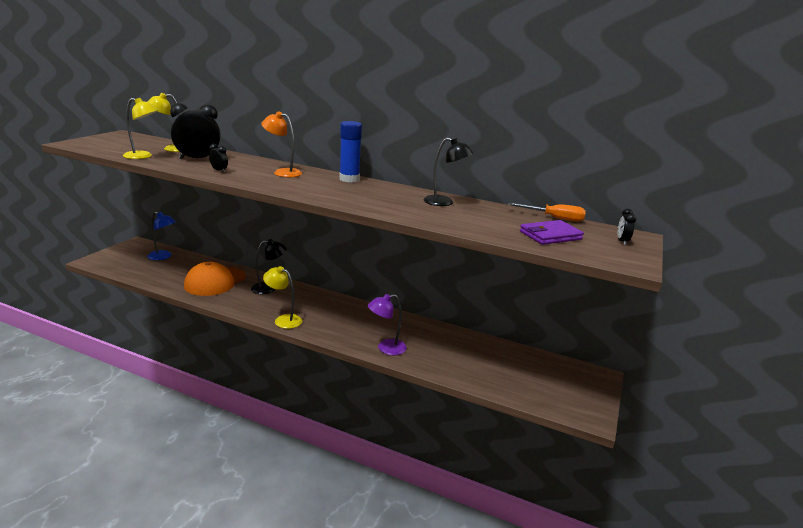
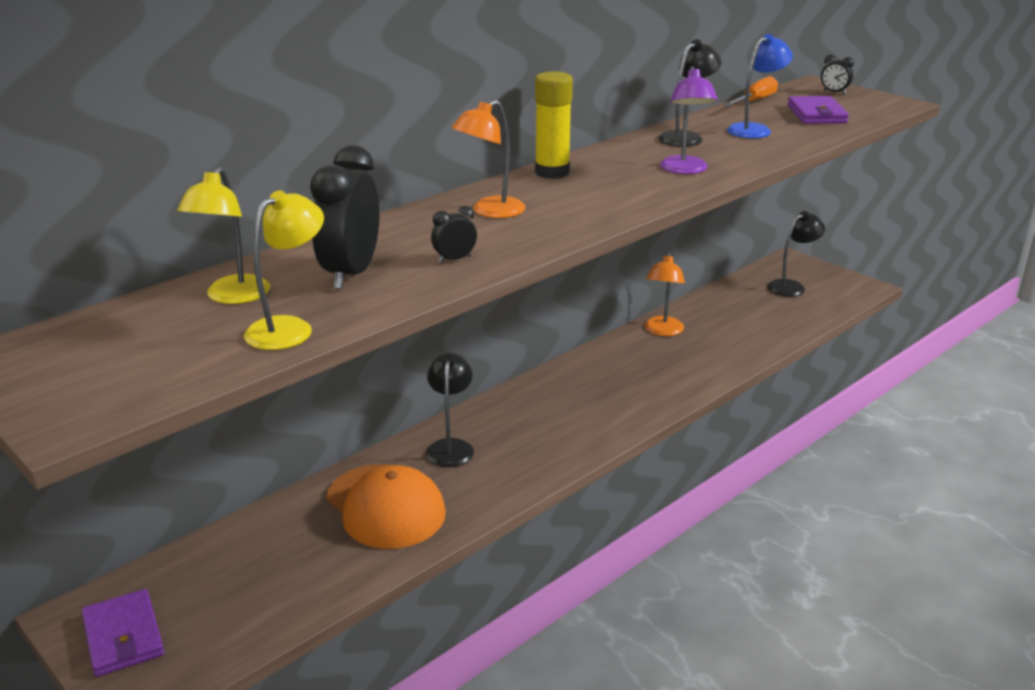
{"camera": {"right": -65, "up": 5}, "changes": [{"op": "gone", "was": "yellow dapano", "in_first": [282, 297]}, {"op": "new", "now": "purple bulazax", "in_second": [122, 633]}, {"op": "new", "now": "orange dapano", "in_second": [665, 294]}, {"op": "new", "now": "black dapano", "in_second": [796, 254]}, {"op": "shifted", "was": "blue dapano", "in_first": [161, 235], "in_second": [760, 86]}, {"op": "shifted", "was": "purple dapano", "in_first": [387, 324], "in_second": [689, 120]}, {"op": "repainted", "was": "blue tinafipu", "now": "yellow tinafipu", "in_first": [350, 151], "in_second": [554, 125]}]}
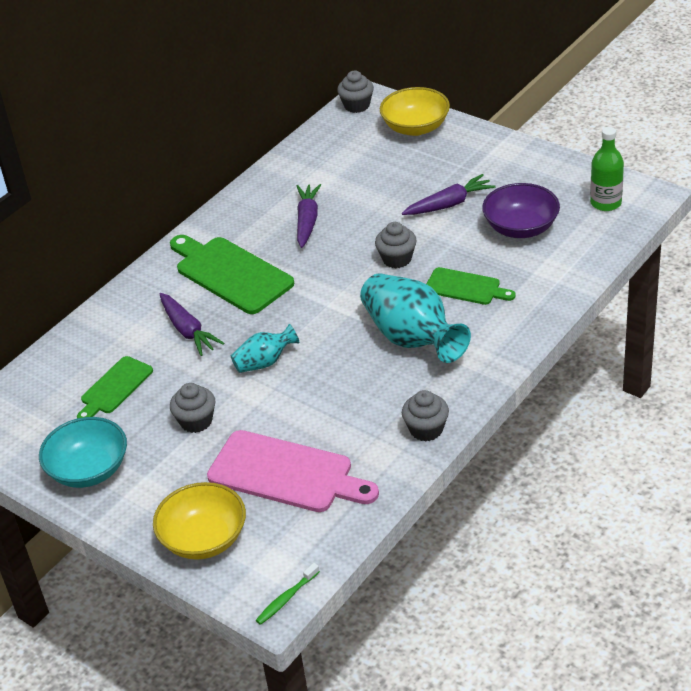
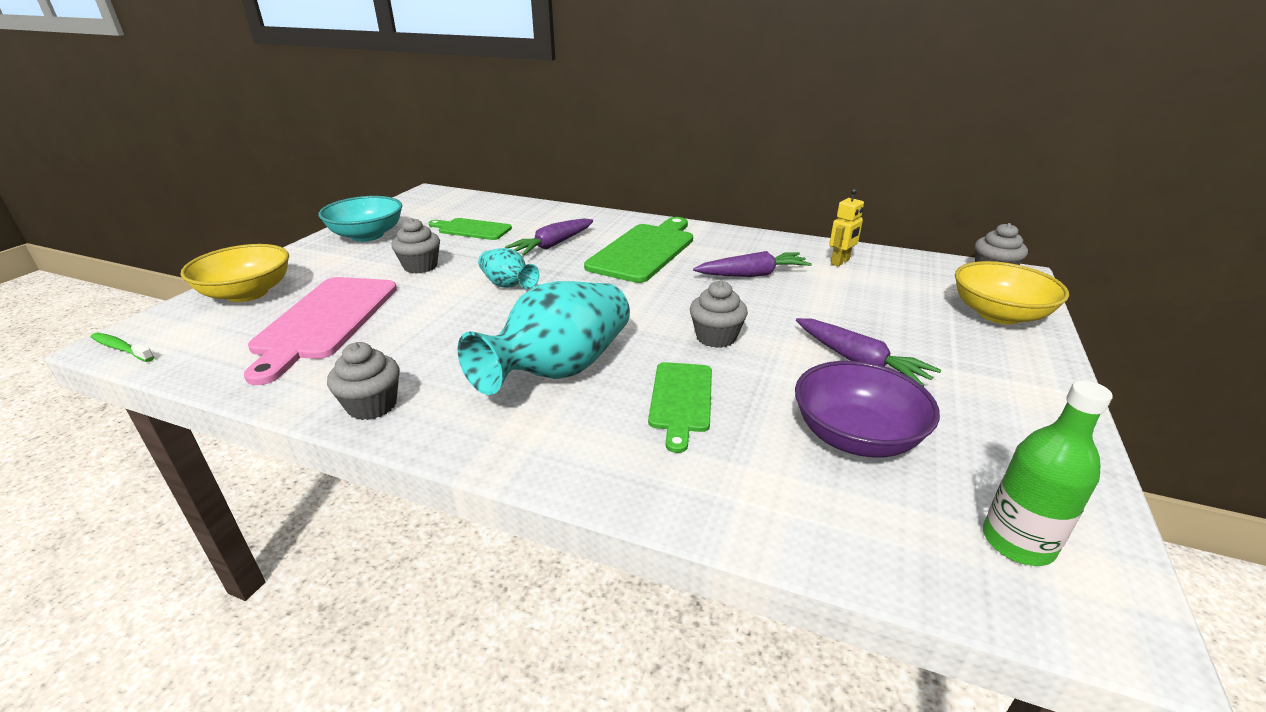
{"camera": {"right": 70, "up": -10}, "changes": [{"op": "new", "now": "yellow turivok", "in_second": [846, 227]}]}
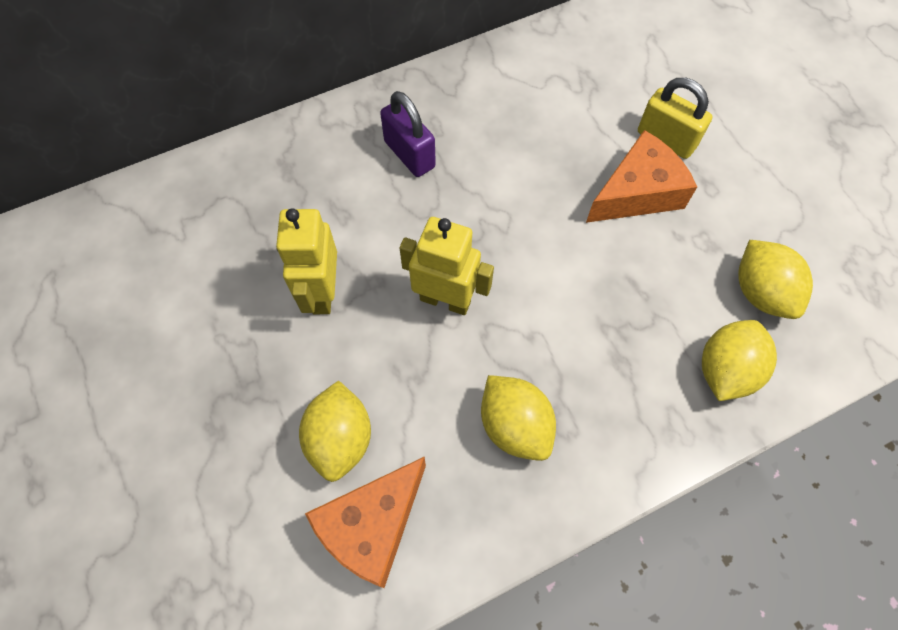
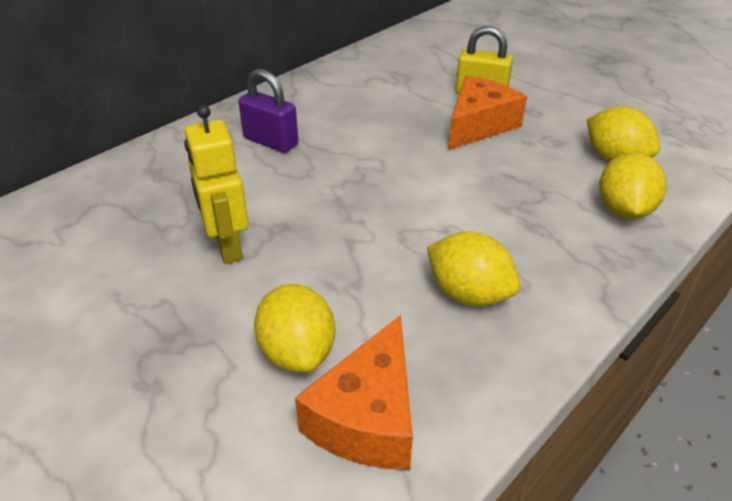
{"camera": {"right": -20, "up": -25}, "changes": [{"op": "gone", "was": "yellow turivok", "in_first": [446, 266]}]}
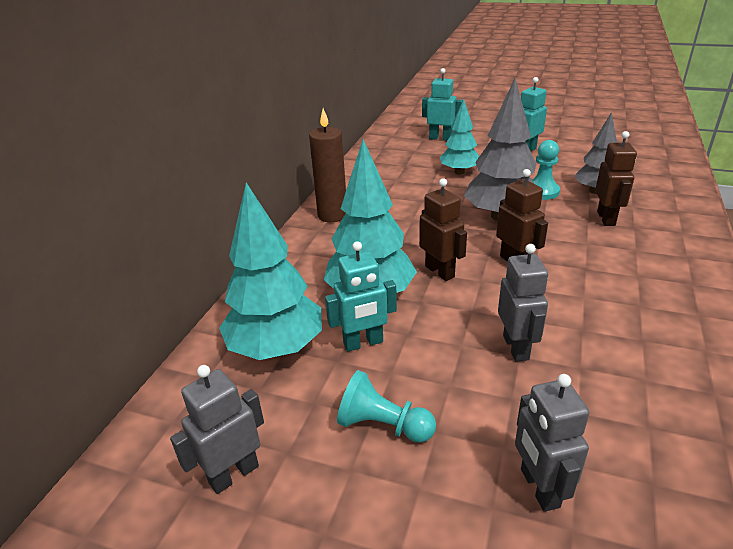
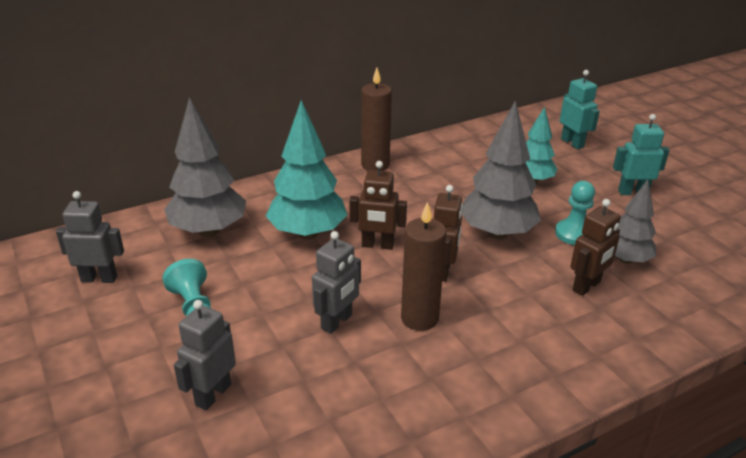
{"camera": {"right": 40, "up": 0}, "changes": [{"op": "gone", "was": "turquoise turivok", "in_first": [361, 296]}, {"op": "new", "now": "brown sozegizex", "in_second": [423, 266]}, {"op": "repainted", "was": "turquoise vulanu", "now": "grey vulanu", "in_first": [270, 271], "in_second": [205, 167]}, {"op": "rotated", "was": "brown turivok", "in_first": [443, 229], "in_second": [378, 205], "clockwise": 90}]}
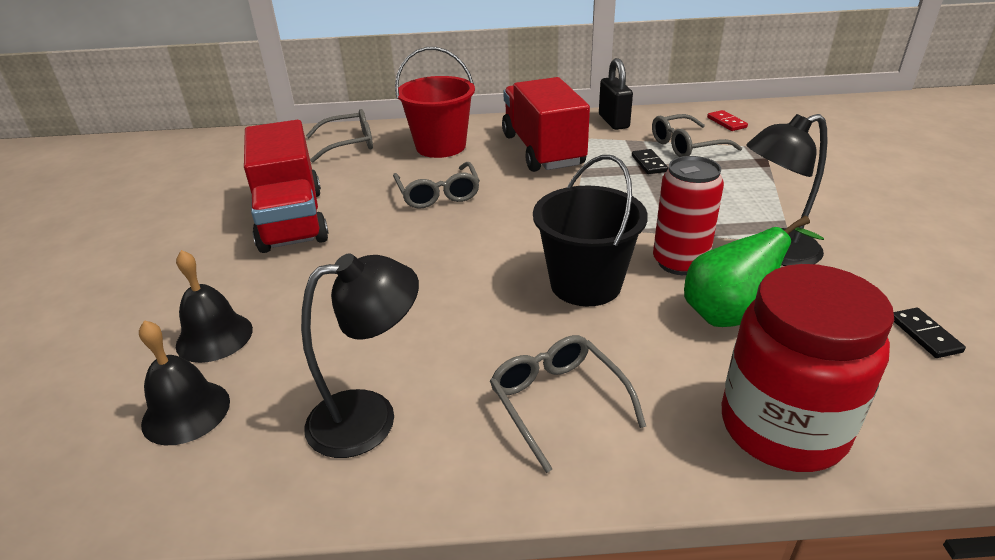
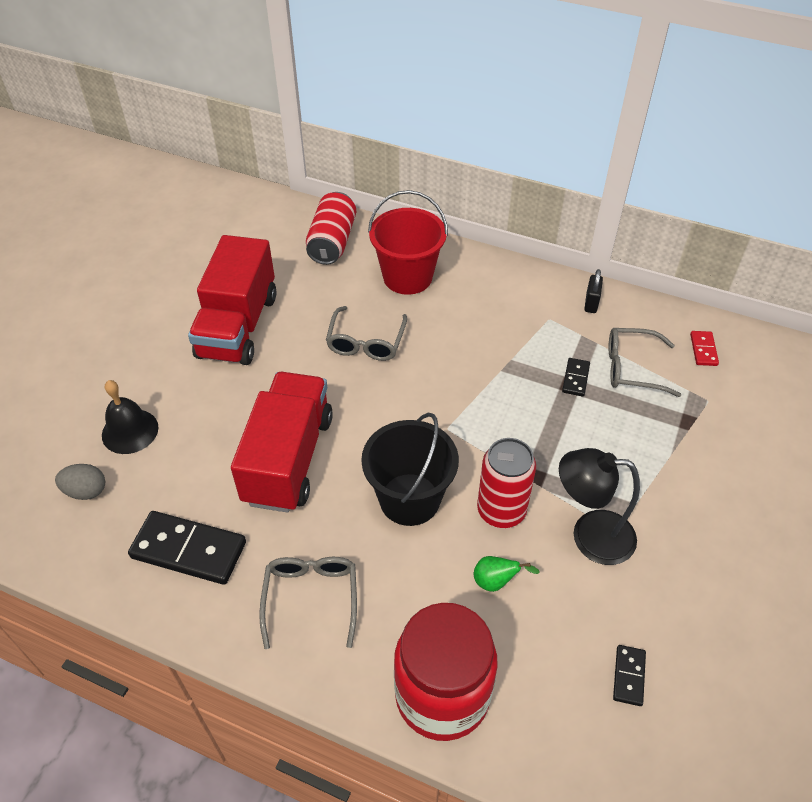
{"camera": {"right": 25, "up": 15}, "changes": [{"op": "shifted", "was": "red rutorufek", "in_first": [546, 124], "in_second": [282, 442]}, {"op": "swapped", "was": "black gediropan", "now": "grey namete", "in_first": [184, 382], "in_second": [80, 482]}, {"op": "swapped", "was": "black dapano", "now": "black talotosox", "in_first": [360, 355], "in_second": [187, 548]}, {"op": "swapped", "was": "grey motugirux", "now": "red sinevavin", "in_first": [339, 136], "in_second": [331, 228]}, {"op": "scaled", "was": "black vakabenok", "in_first": [616, 94], "in_second": [593, 291], "ratio": 0.63}, {"op": "scaled", "was": "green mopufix", "in_first": [754, 271], "in_second": [507, 574], "ratio": 0.51}]}
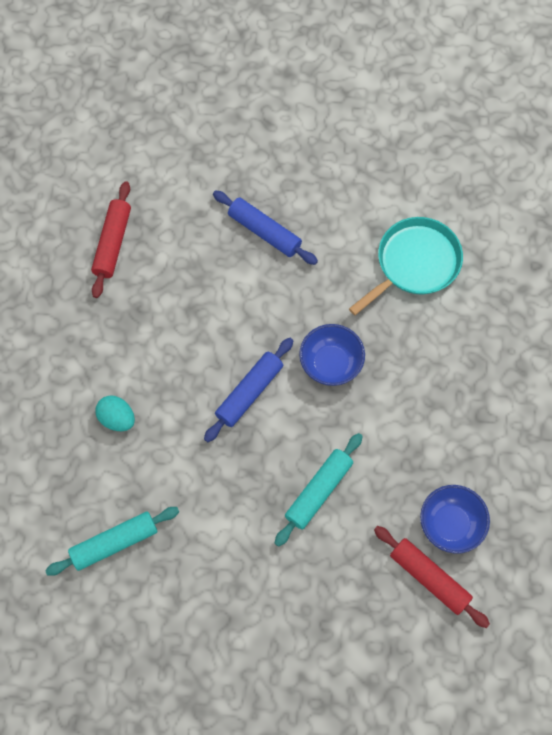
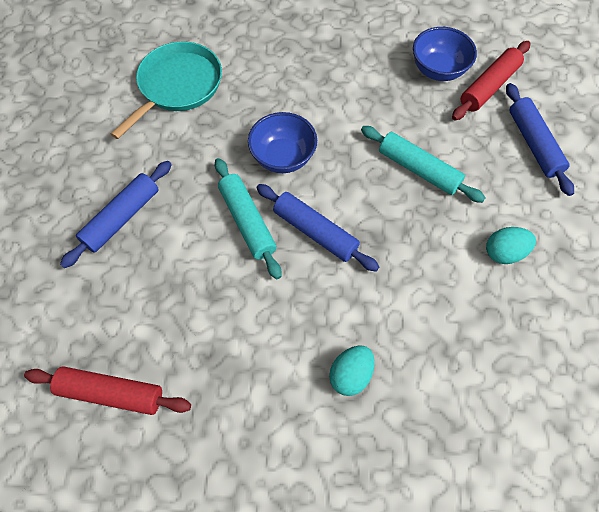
{"camera": {"right": -90, "up": -5}, "changes": [{"op": "new", "now": "turquoise namete", "in_second": [511, 245]}, {"op": "new", "now": "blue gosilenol", "in_second": [540, 139]}, {"op": "shifted", "was": "turquoise gosilenol", "in_first": [112, 541], "in_second": [248, 218]}, {"op": "rotated", "was": "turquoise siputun", "in_first": [406, 266], "in_second": [166, 90], "clockwise": 75}]}
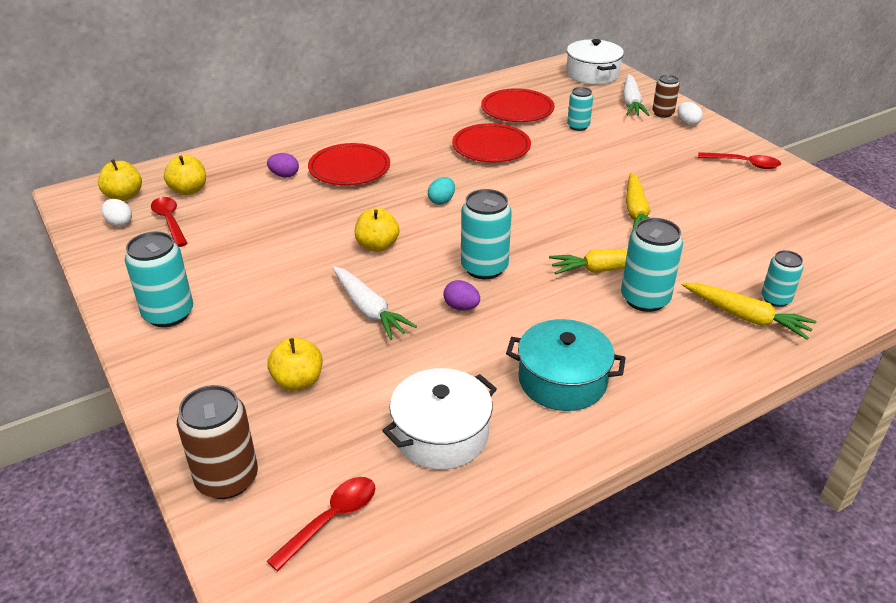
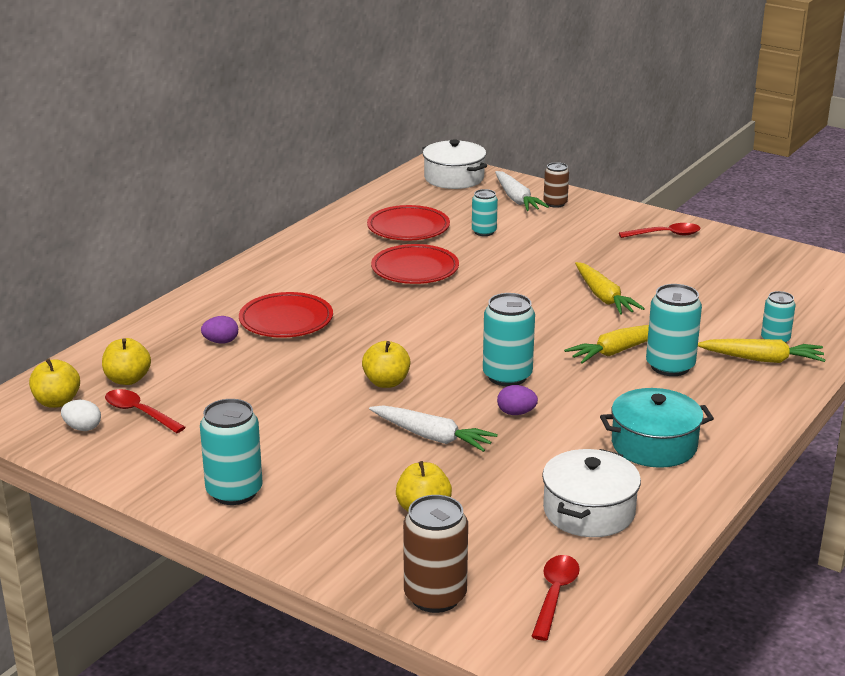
{"camera": {"right": -25, "up": -10}, "changes": [{"op": "gone", "was": "turquoise namete", "in_first": [441, 191]}, {"op": "gone", "was": "white namete", "in_first": [690, 114]}]}
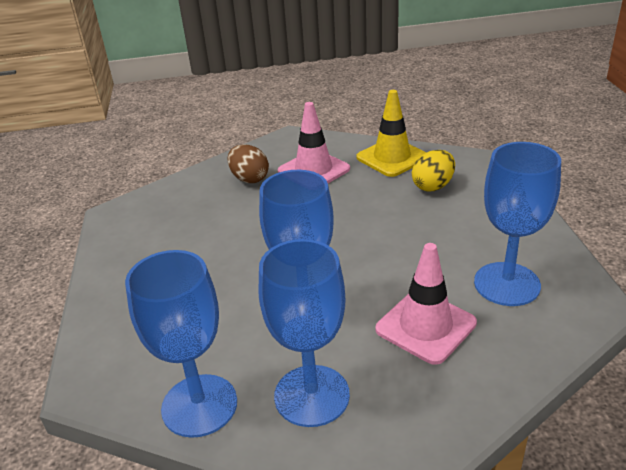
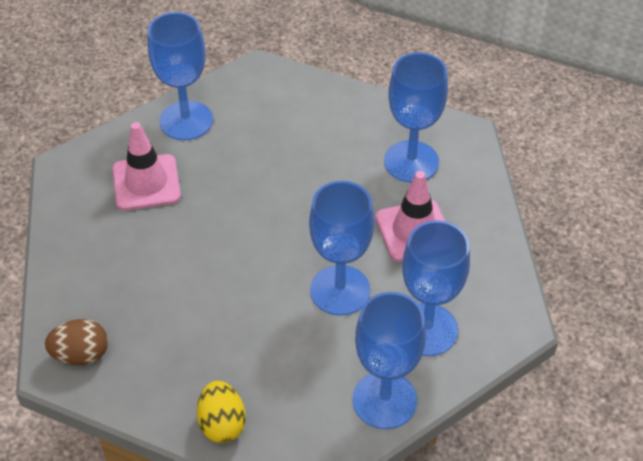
{"camera": {"right": -60, "up": 15}, "changes": [{"op": "shifted", "was": "brown namete", "in_first": [248, 163], "in_second": [76, 342]}, {"op": "shifted", "was": "yellow namete", "in_first": [433, 170], "in_second": [221, 412]}, {"op": "swapped", "was": "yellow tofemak", "now": "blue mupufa", "in_first": [391, 133], "in_second": [180, 76]}]}
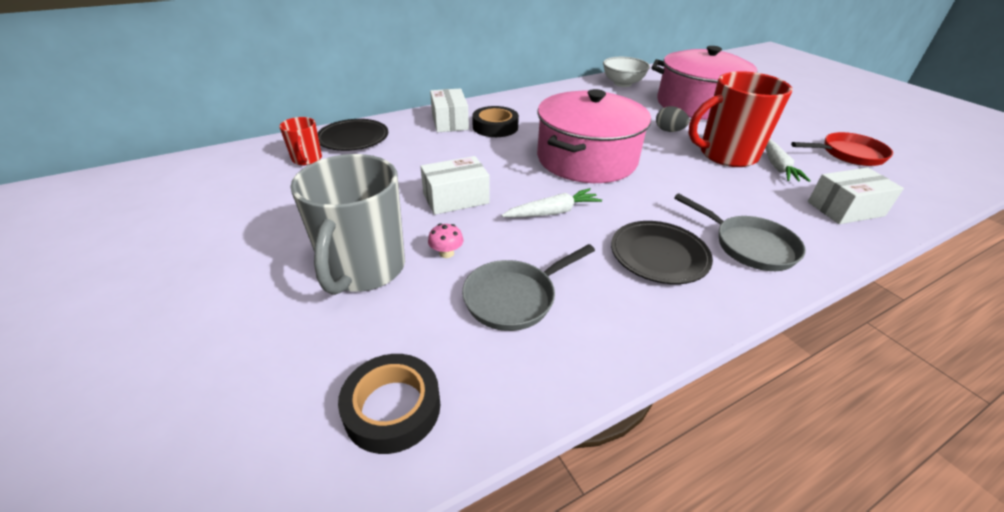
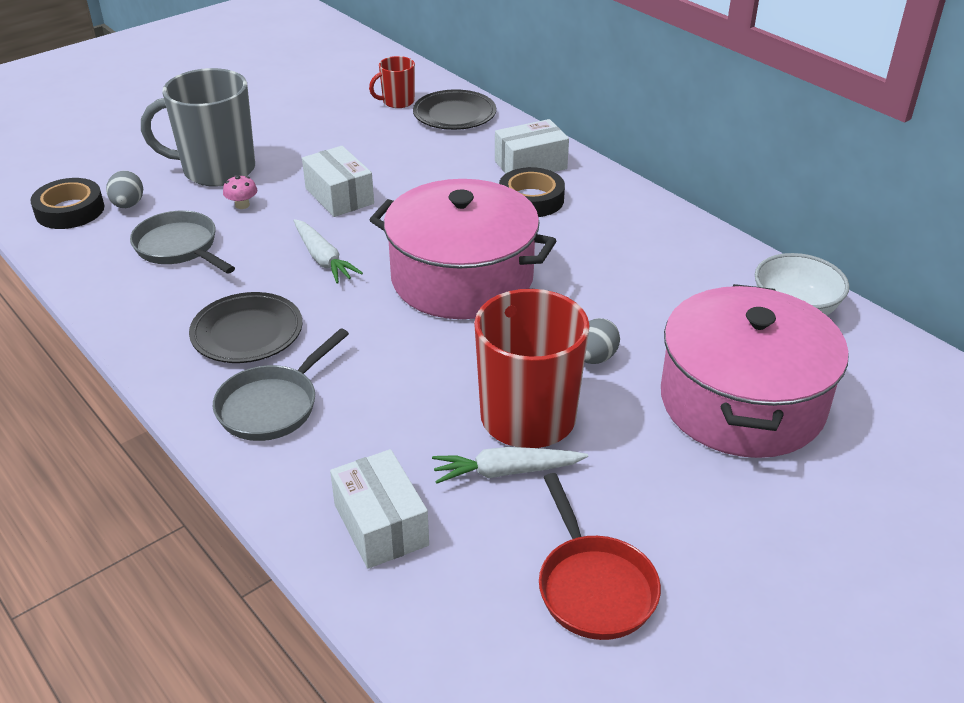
{"camera": {"right": 80, "up": 0}, "changes": [{"op": "new", "now": "grey namete", "in_second": [124, 189]}]}
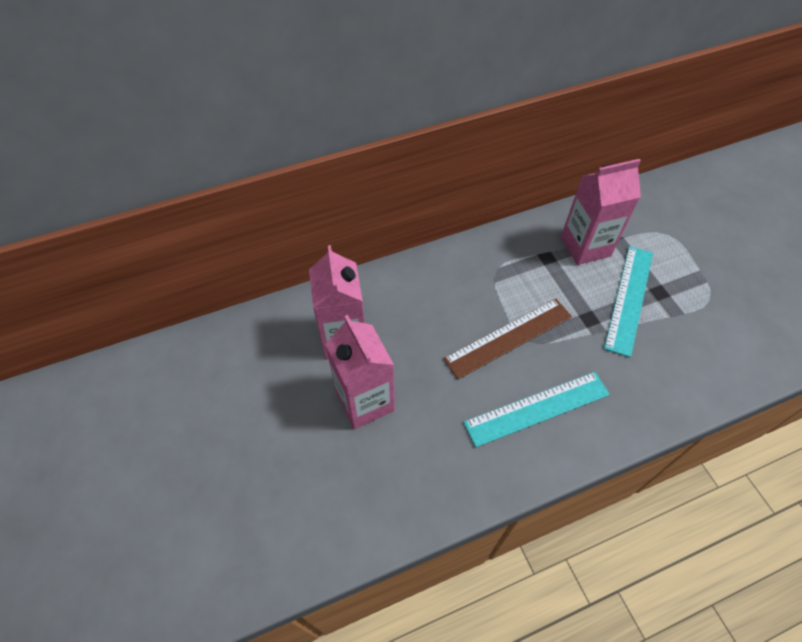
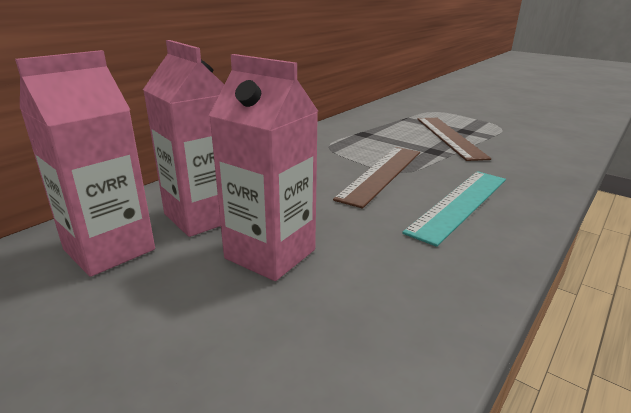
{"camera": {"right": -30, "up": -30}, "changes": [{"op": "shifted", "was": "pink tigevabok", "in_first": [601, 212], "in_second": [85, 163]}, {"op": "repainted", "was": "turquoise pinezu", "now": "brown pinezu", "in_first": [628, 301], "in_second": [454, 139]}]}
